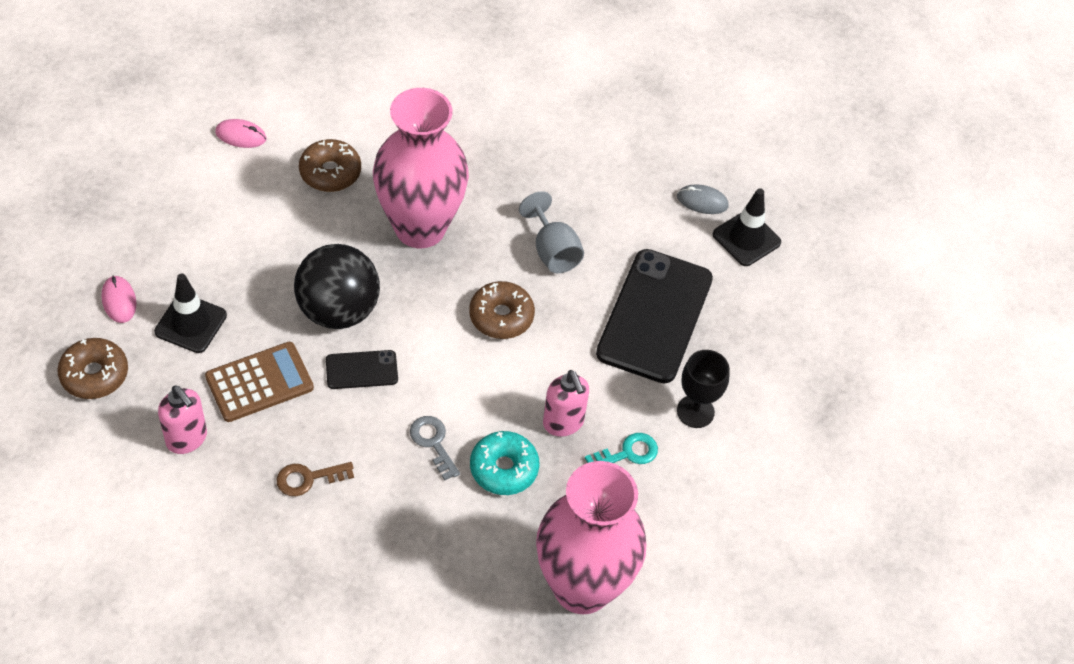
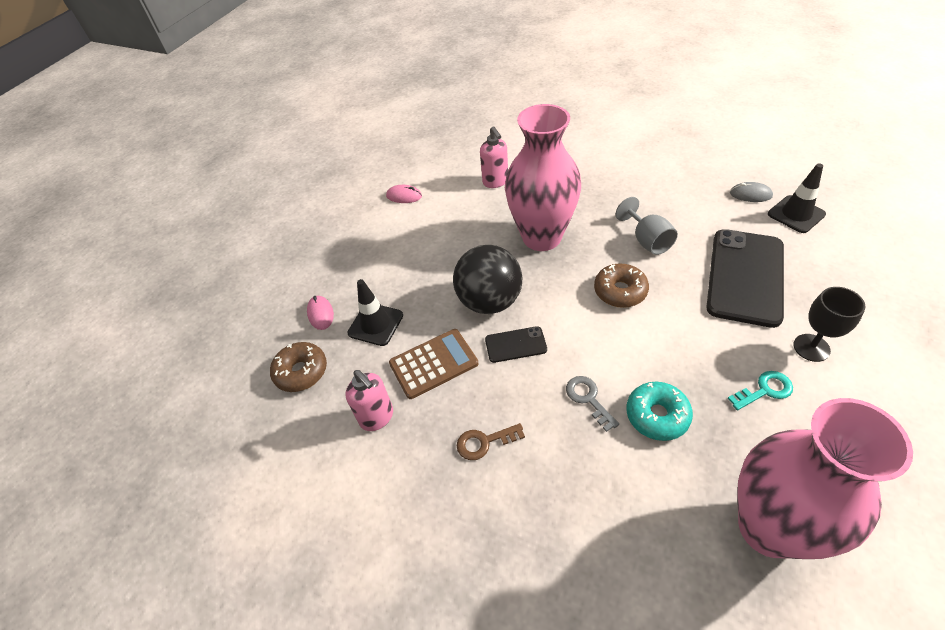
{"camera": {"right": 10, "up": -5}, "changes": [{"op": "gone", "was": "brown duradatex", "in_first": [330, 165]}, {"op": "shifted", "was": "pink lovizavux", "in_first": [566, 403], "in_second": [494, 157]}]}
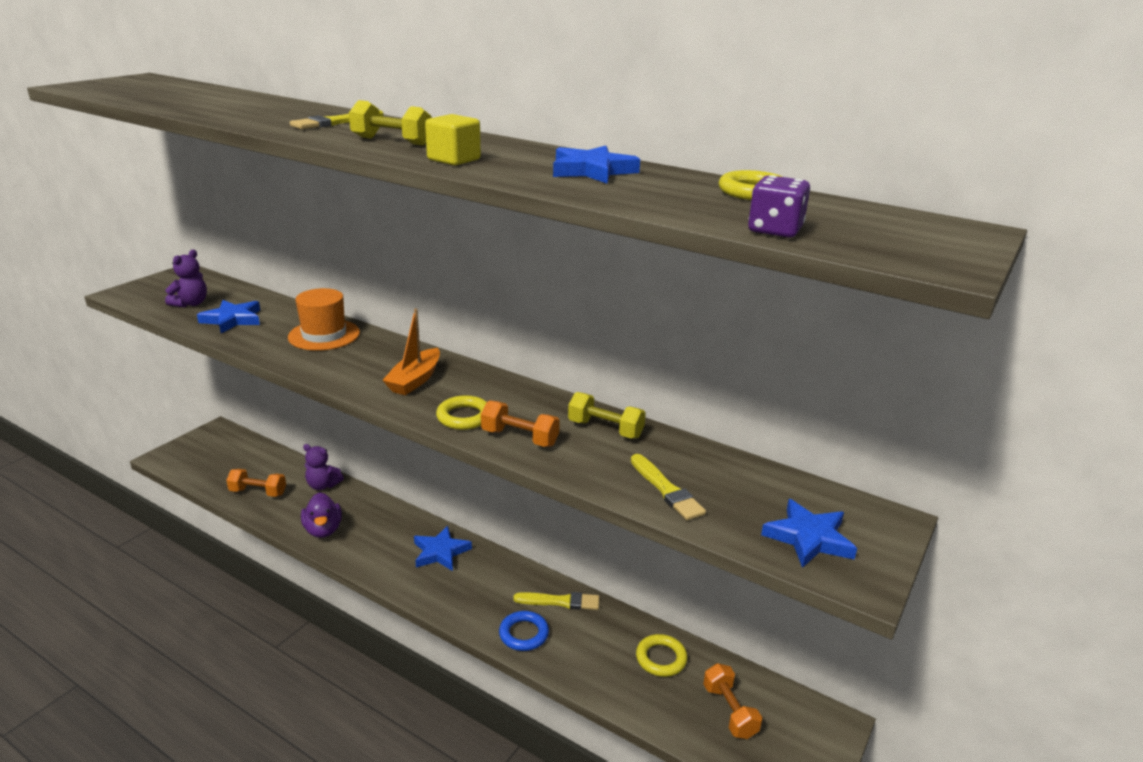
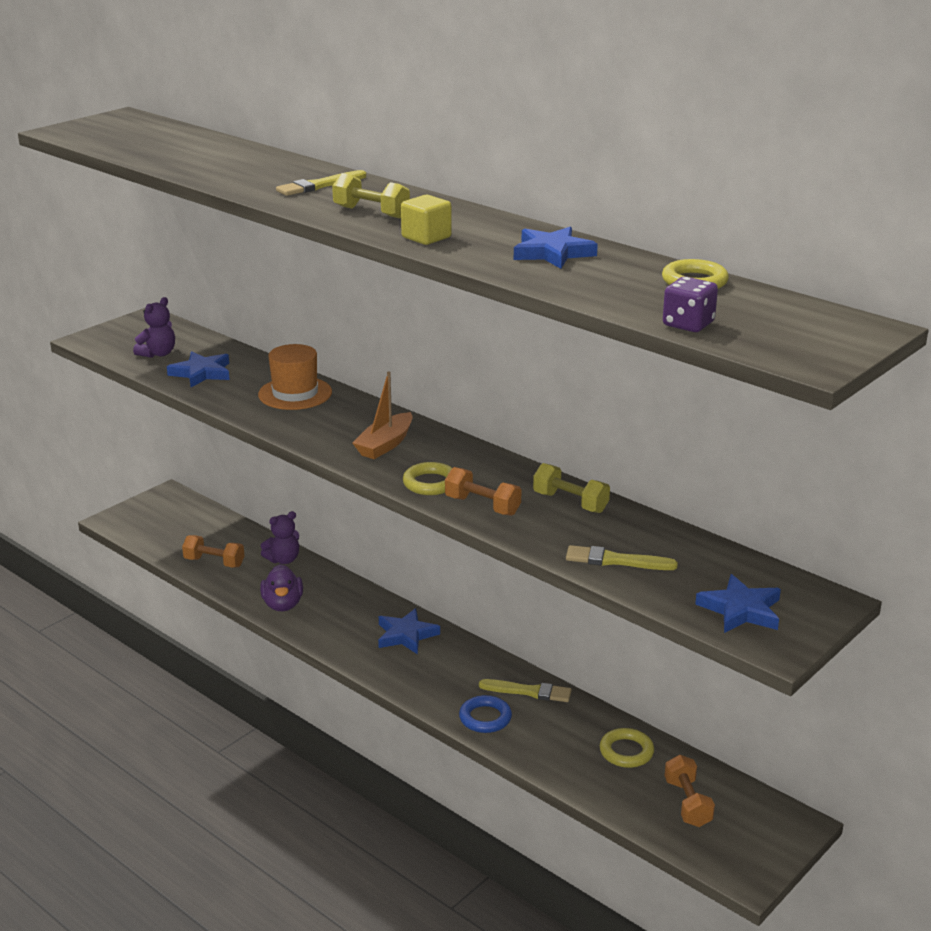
{"camera": {"right": 10, "up": 0}, "changes": [{"op": "rotated", "was": "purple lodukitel", "in_first": [323, 467], "in_second": [280, 537], "clockwise": -60}, {"op": "rotated", "was": "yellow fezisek", "in_first": [668, 487], "in_second": [622, 557], "clockwise": 120}]}
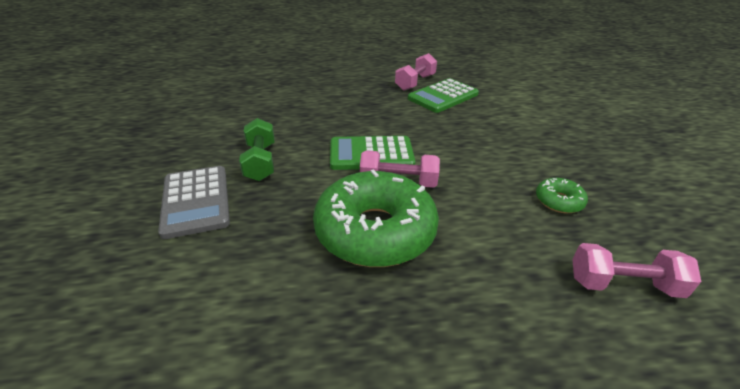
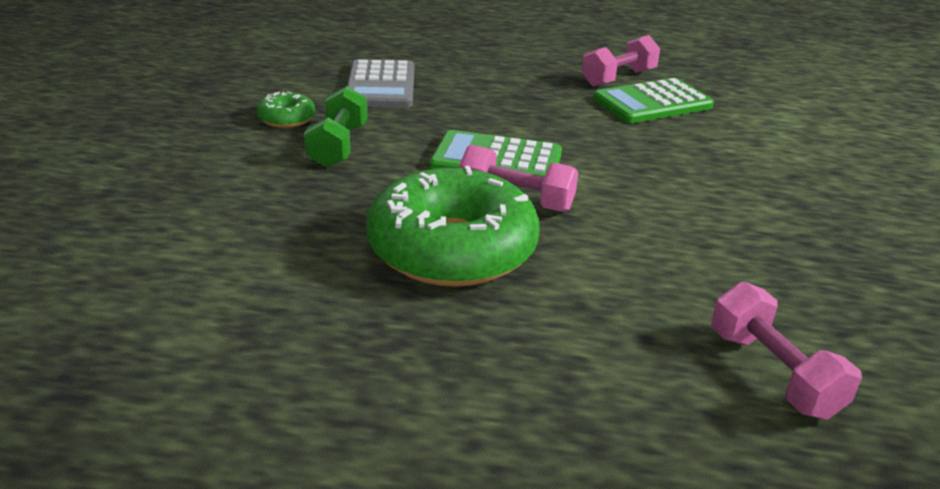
{"camera": {"right": 15, "up": -5}, "changes": [{"op": "shifted", "was": "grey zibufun", "in_first": [194, 202], "in_second": [380, 83]}, {"op": "shifted", "was": "green duradatex", "in_first": [562, 195], "in_second": [286, 110]}, {"op": "rotated", "was": "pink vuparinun", "in_first": [636, 270], "in_second": [786, 351], "clockwise": 45}]}
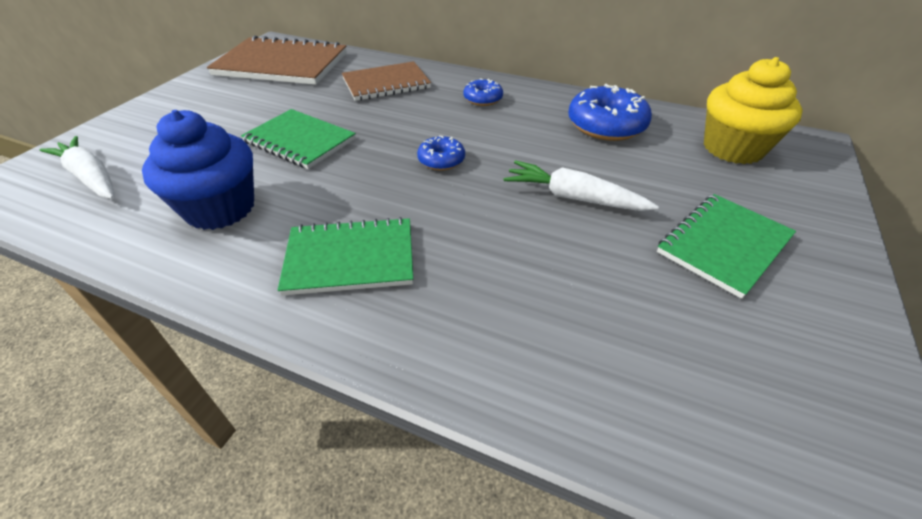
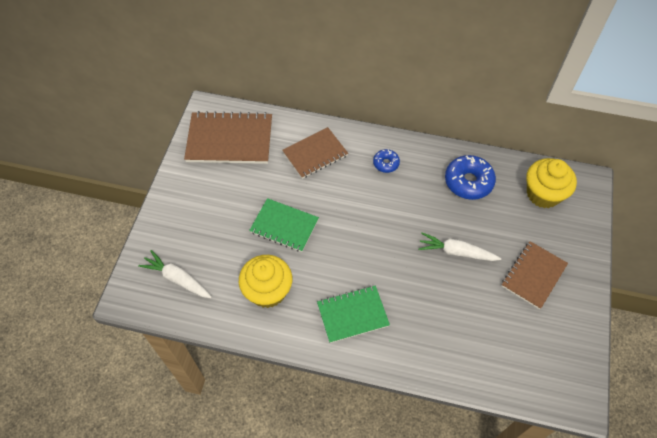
{"camera": {"right": -10, "up": 15}, "changes": [{"op": "gone", "was": "blue duradatex", "in_first": [441, 153]}, {"op": "repainted", "was": "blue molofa", "now": "yellow molofa", "in_first": [198, 170], "in_second": [265, 281]}, {"op": "repainted", "was": "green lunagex", "now": "brown lunagex", "in_first": [726, 246], "in_second": [535, 275]}]}
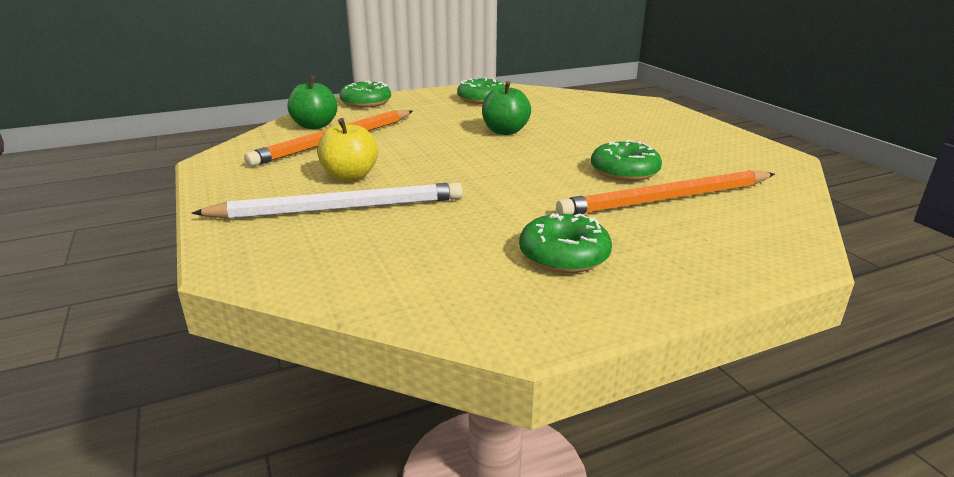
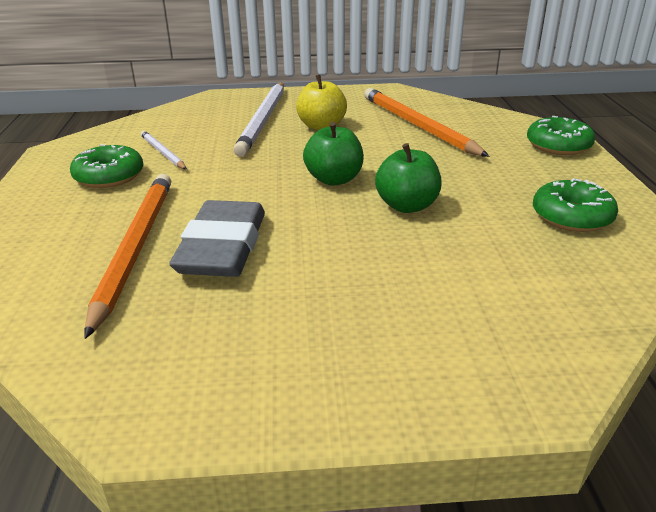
{"camera": {"right": 110, "up": 5}, "changes": [{"op": "new", "now": "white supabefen", "in_second": [164, 150]}, {"op": "shifted", "was": "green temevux", "in_first": [312, 102], "in_second": [333, 154]}, {"op": "swapped", "was": "green duradatex", "now": "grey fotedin", "in_first": [626, 160], "in_second": [217, 238]}]}
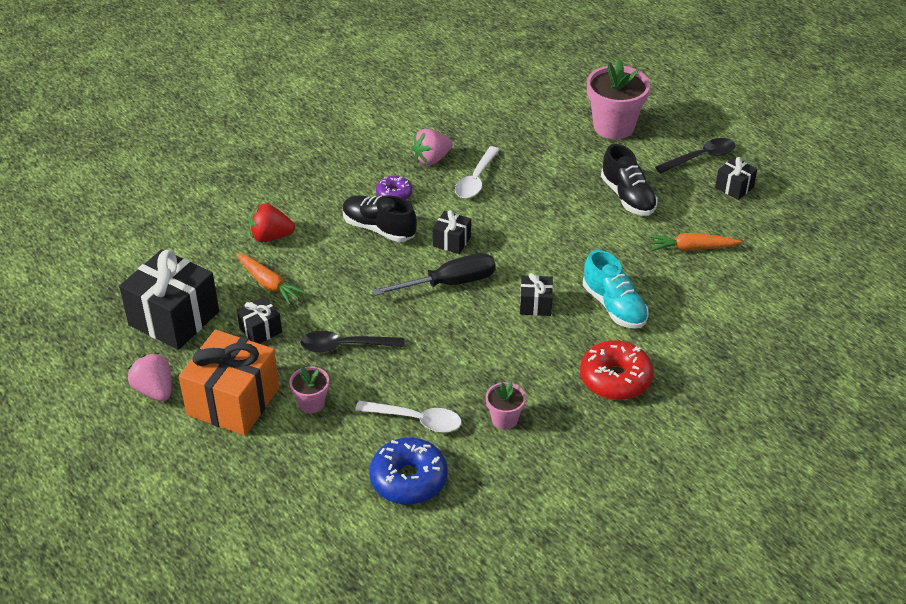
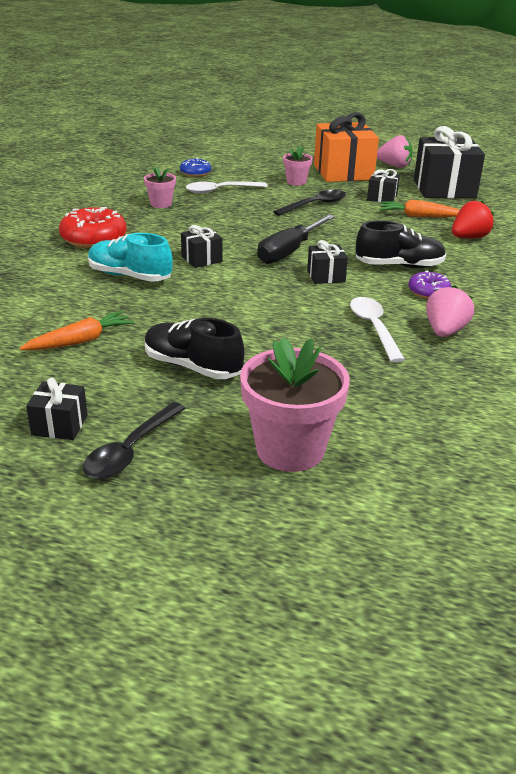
{"camera": {"right": 145, "up": -10}, "changes": [{"op": "scaled", "was": "blue duradatex", "in_first": [408, 471], "in_second": [195, 167], "ratio": 0.58}]}
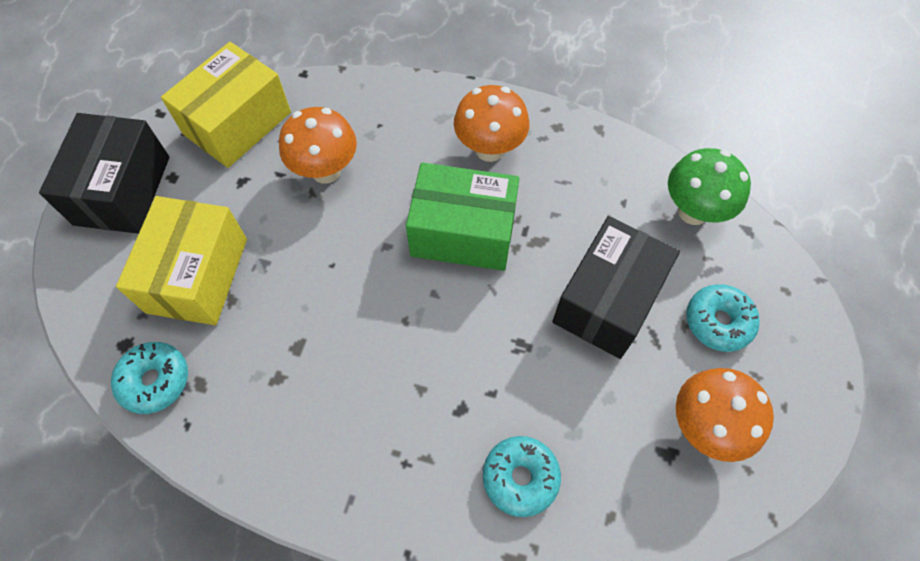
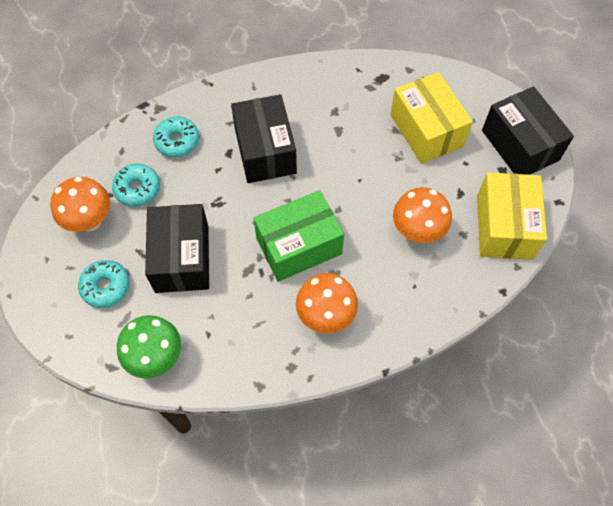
{"camera": {"right": 145, "up": 0}, "changes": [{"op": "new", "now": "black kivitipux", "in_second": [264, 138]}, {"op": "shifted", "was": "turquoise duradatex", "in_first": [149, 378], "in_second": [136, 185]}]}
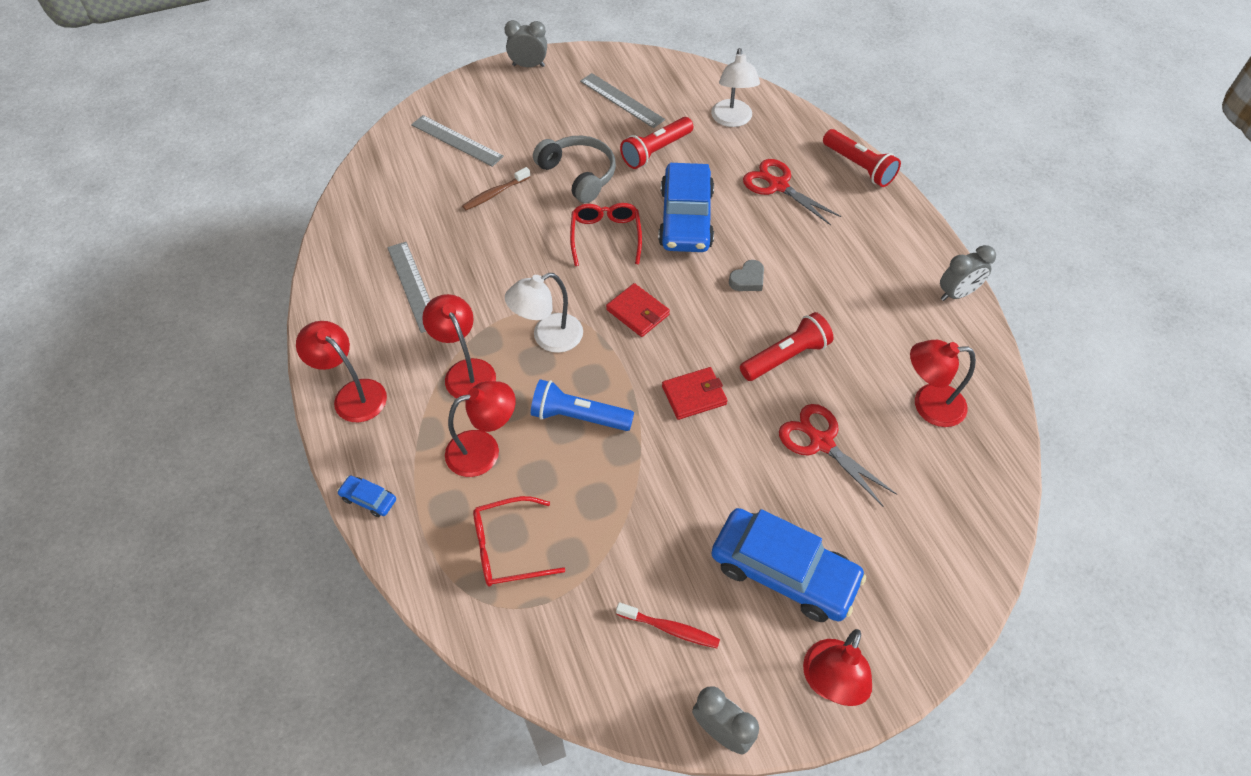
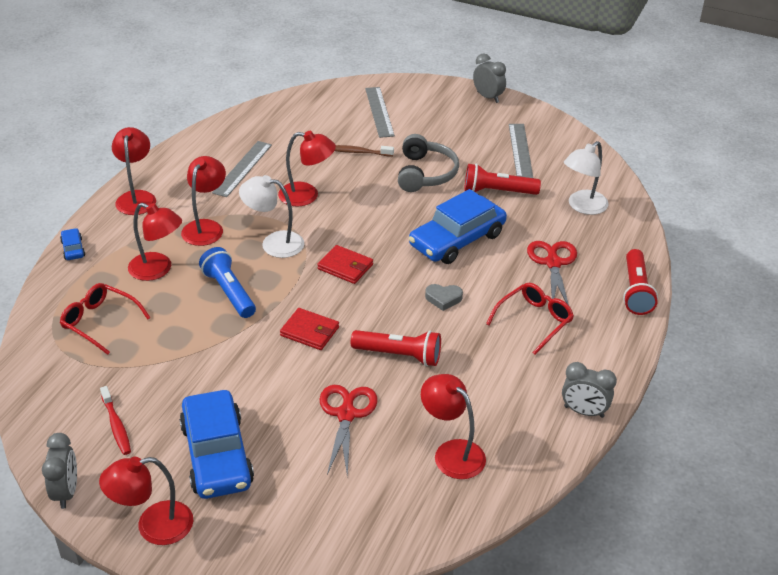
{"camera": {"right": 45, "up": -15}, "changes": [{"op": "new", "now": "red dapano", "in_second": [307, 168]}, {"op": "shifted", "was": "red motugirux", "in_first": [606, 234], "in_second": [530, 319]}, {"op": "rotated", "was": "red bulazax", "in_first": [638, 310], "in_second": [345, 264], "clockwise": -60}]}
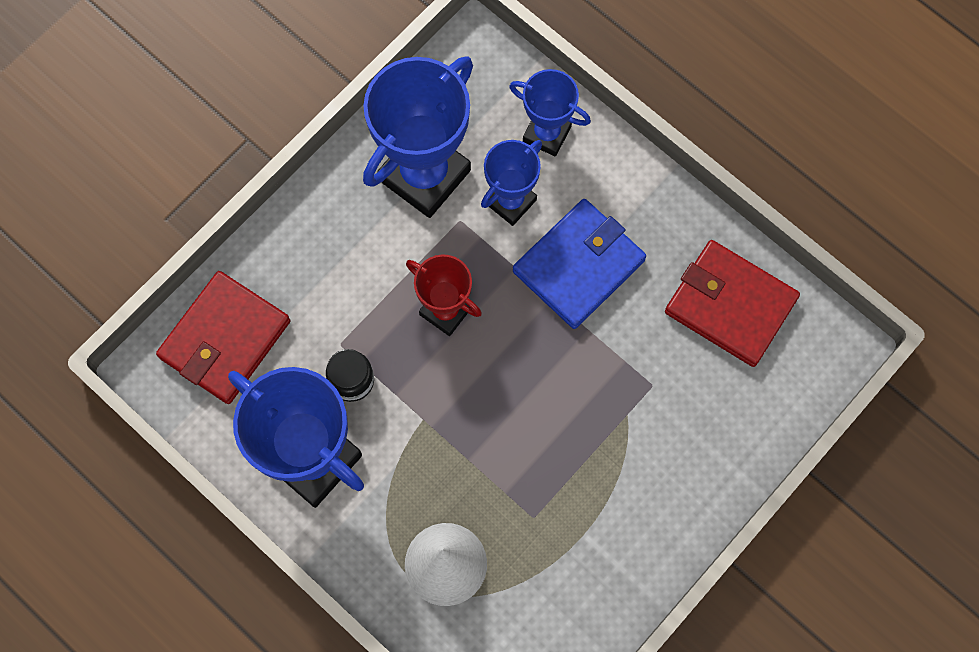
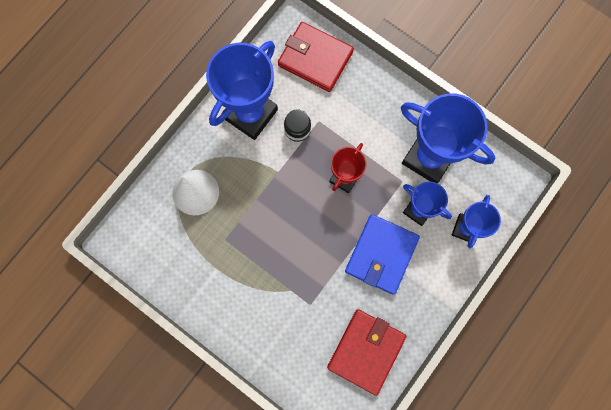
{"camera": {"right": 85, "up": 5}, "changes": [{"op": "rotated", "was": "blue bulazax", "in_first": [579, 264], "in_second": [382, 254], "clockwise": 75}]}
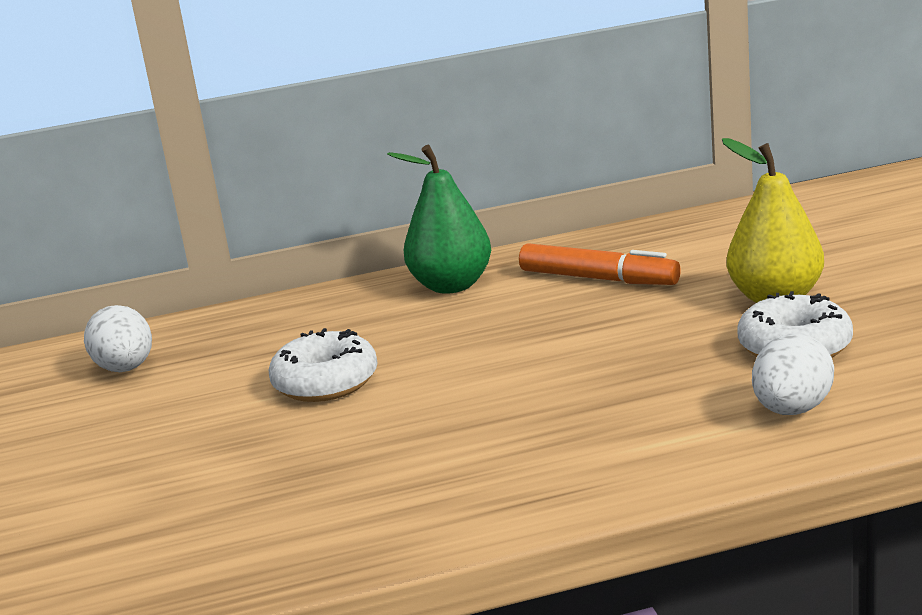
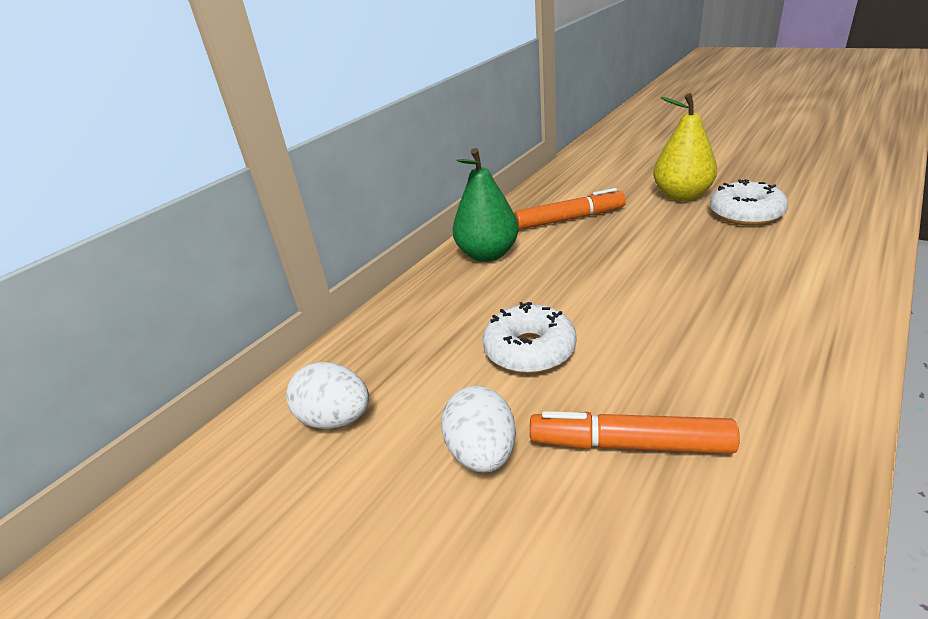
{"camera": {"right": -40, "up": 10}, "changes": [{"op": "new", "now": "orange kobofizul", "in_second": [635, 432]}, {"op": "shifted", "was": "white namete", "in_first": [793, 374], "in_second": [478, 429]}]}
